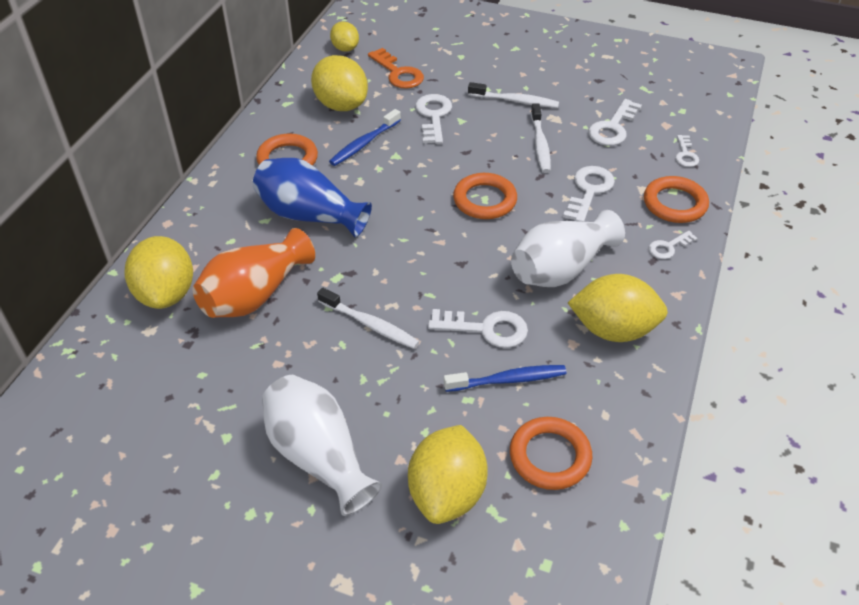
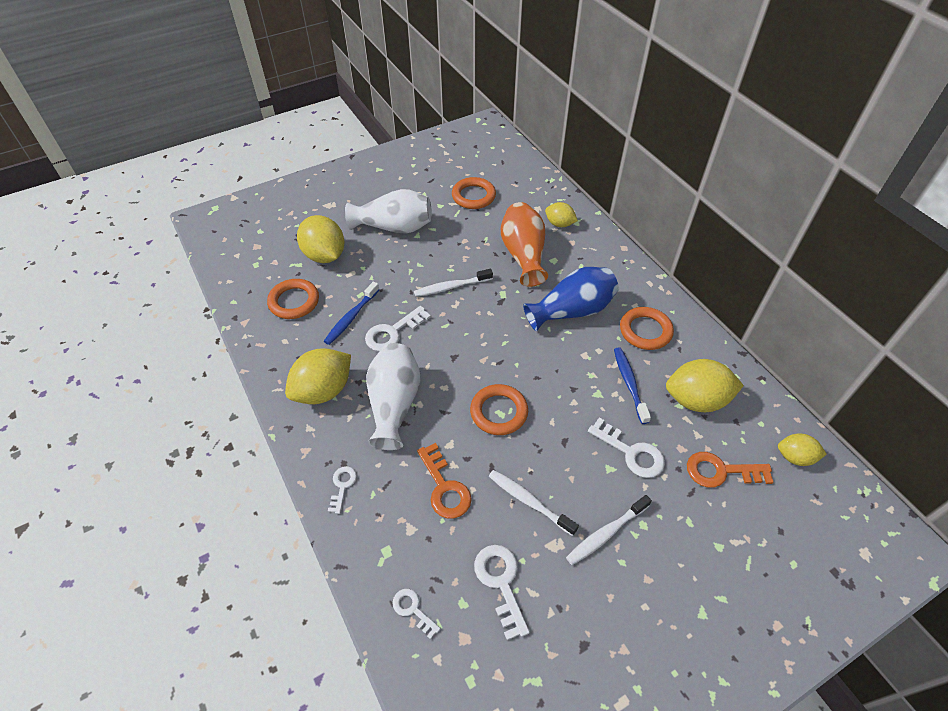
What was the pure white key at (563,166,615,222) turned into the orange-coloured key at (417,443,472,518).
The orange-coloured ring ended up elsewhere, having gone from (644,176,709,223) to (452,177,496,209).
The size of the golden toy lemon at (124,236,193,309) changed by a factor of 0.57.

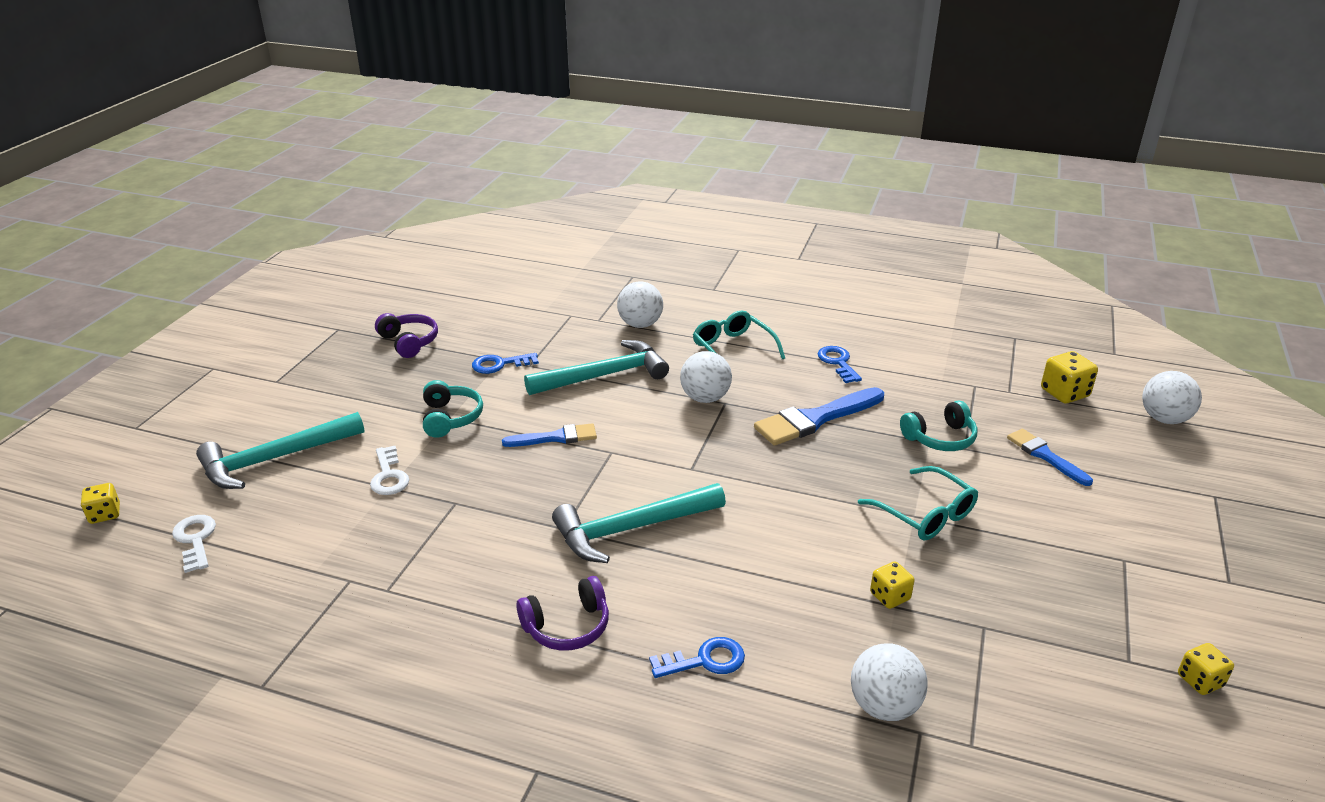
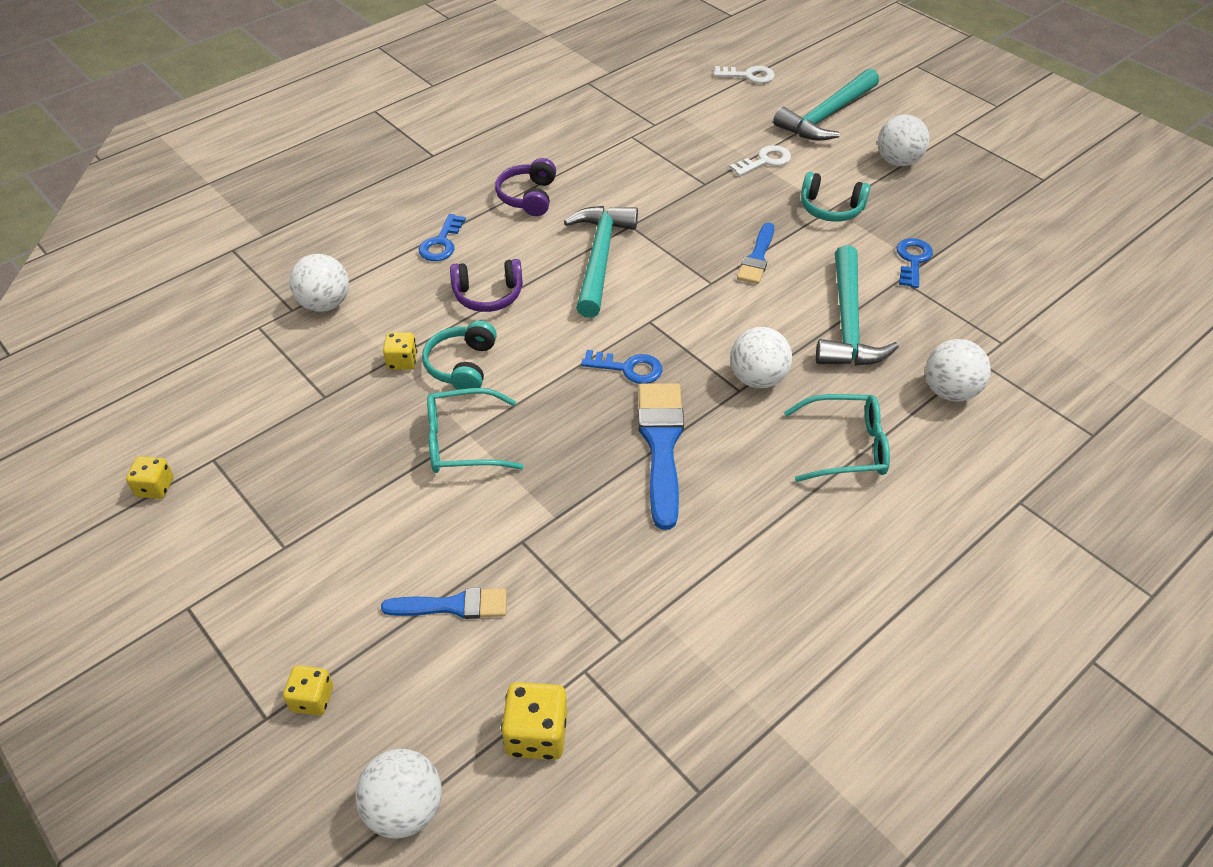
The golden game die ended up elsewhere, having gone from (81,483,120,524) to (283,665,333,716).
The turquoise over-ear headphones ended up elsewhere, having gone from (900,400,978,451) to (422,321,497,390).
The violet over-ear headphones ended up elsewhere, having gone from (375,313,438,358) to (450,259,523,312).
The royal blue key ended up elsewhere, having gone from (818,346,862,383) to (581,350,662,384).
The pure white key at (370,446,409,495) ended up facing another way, 135 degrees clockwise from before.
The turquoise claw hammer at (196,412,365,489) ended up facing another way, 135 degrees counterclockwise from before.
The second view gained the pure white ball at (878,115,929,166).

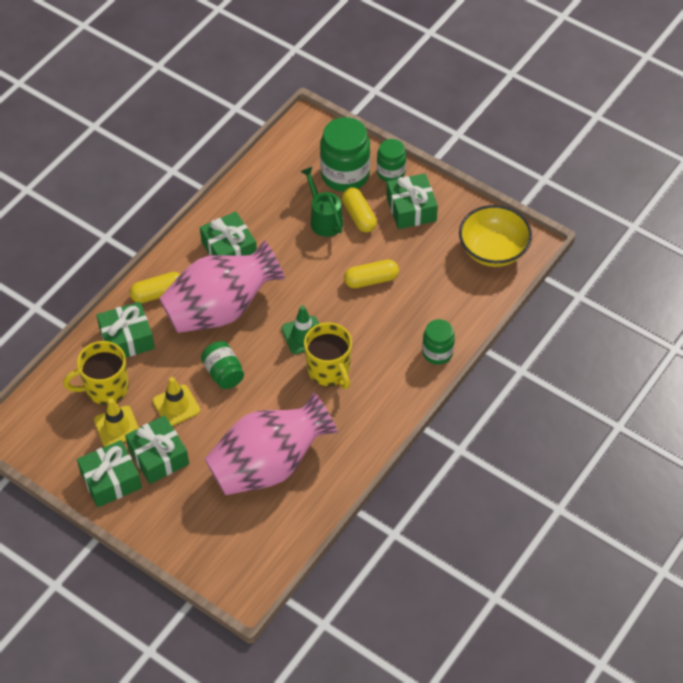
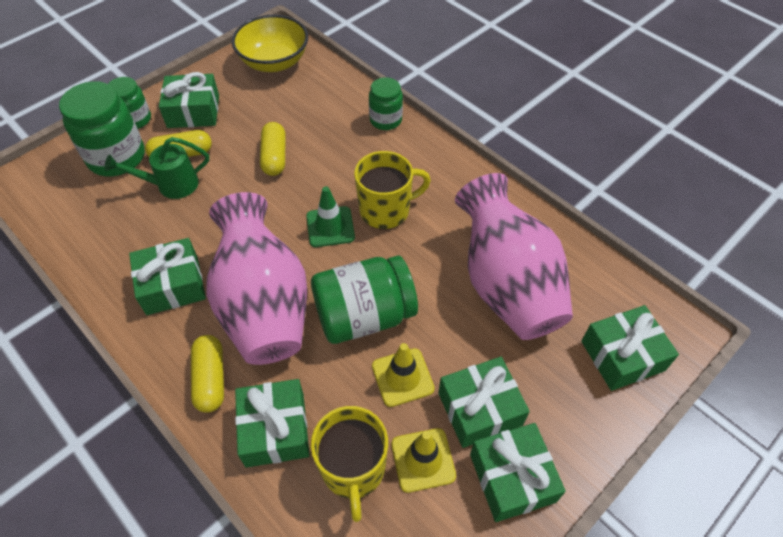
The size of the emerald preserve jar at (201,341,244,389) changed by a factor of 1.70.
The second view gained the emerald wrapped gift at (581,305,679,391).

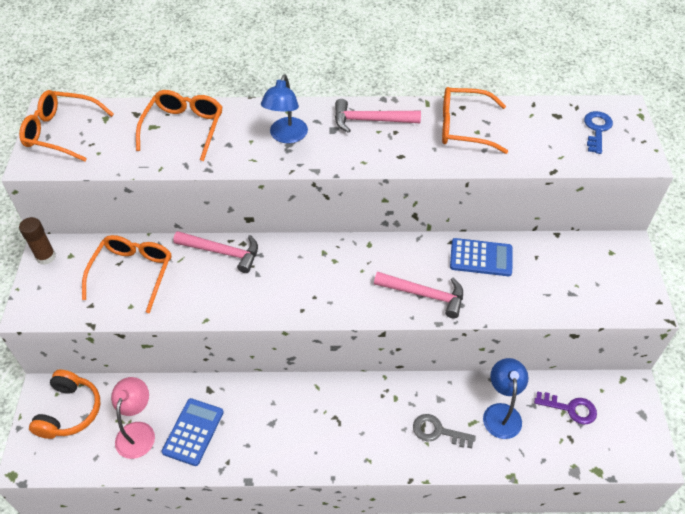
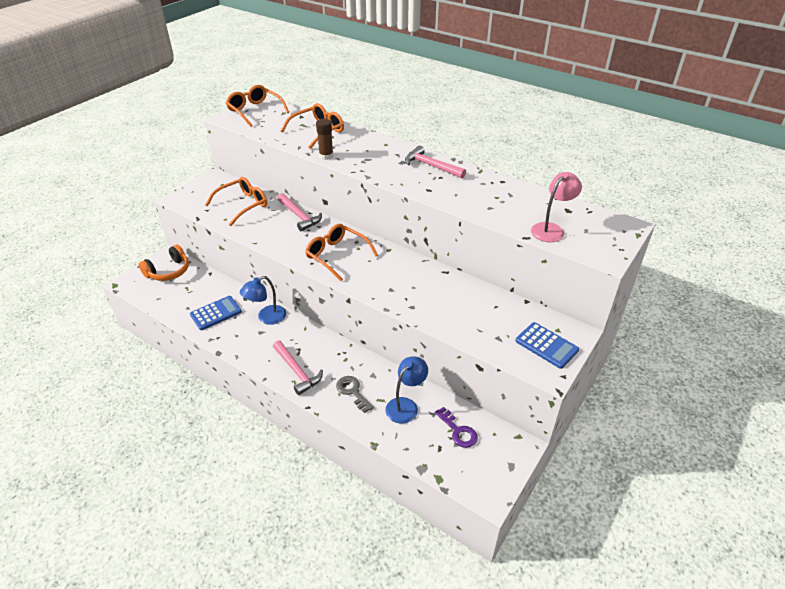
The royal blue reading lamp ended up elsewhere, having gone from (261,74,308,144) to (240,276,286,325).
The rosy claw hammer ended up elsewhere, having gone from (374,272,463,318) to (273,341,323,395).
The orange-coloured eyeglasses ended up elsewhere, having gone from (442,87,508,154) to (305,224,378,281).
The dark brown stick of glue ended up elsewhere, having gone from (19,217,56,265) to (316,119,333,160).
The royal blue adding machine ended up elsewhere, having gone from (450,238,513,276) to (515,322,579,369).
The rosy reading lamp ended up elsewhere, having gone from (111,377,155,459) to (531,172,582,242).
The second view lost the royal blue key at (584,111,613,154).

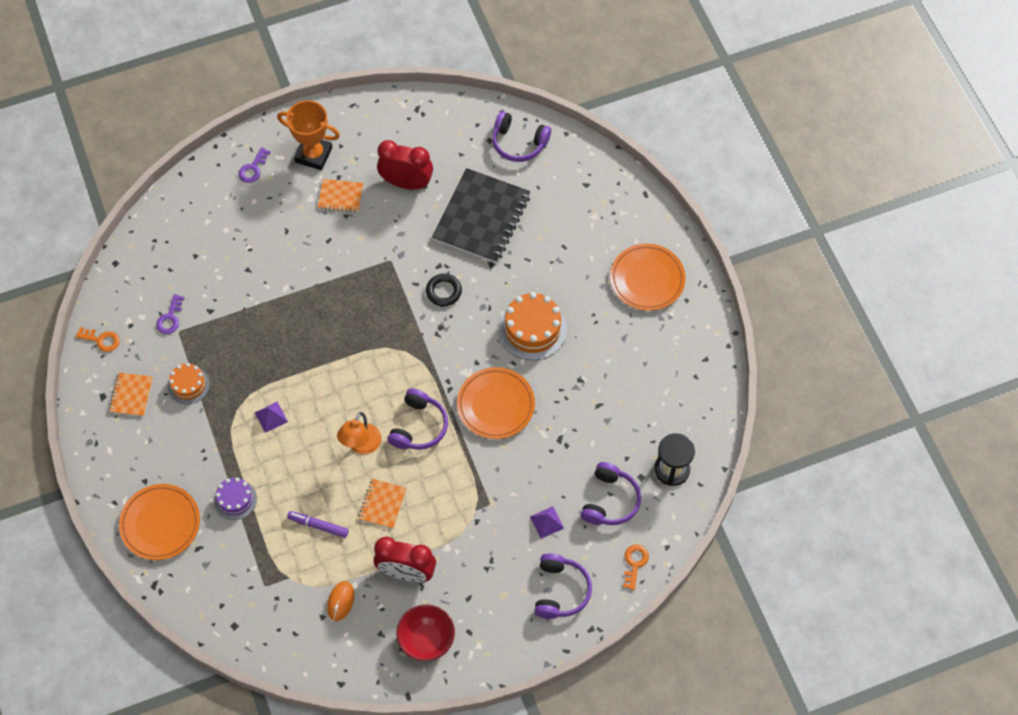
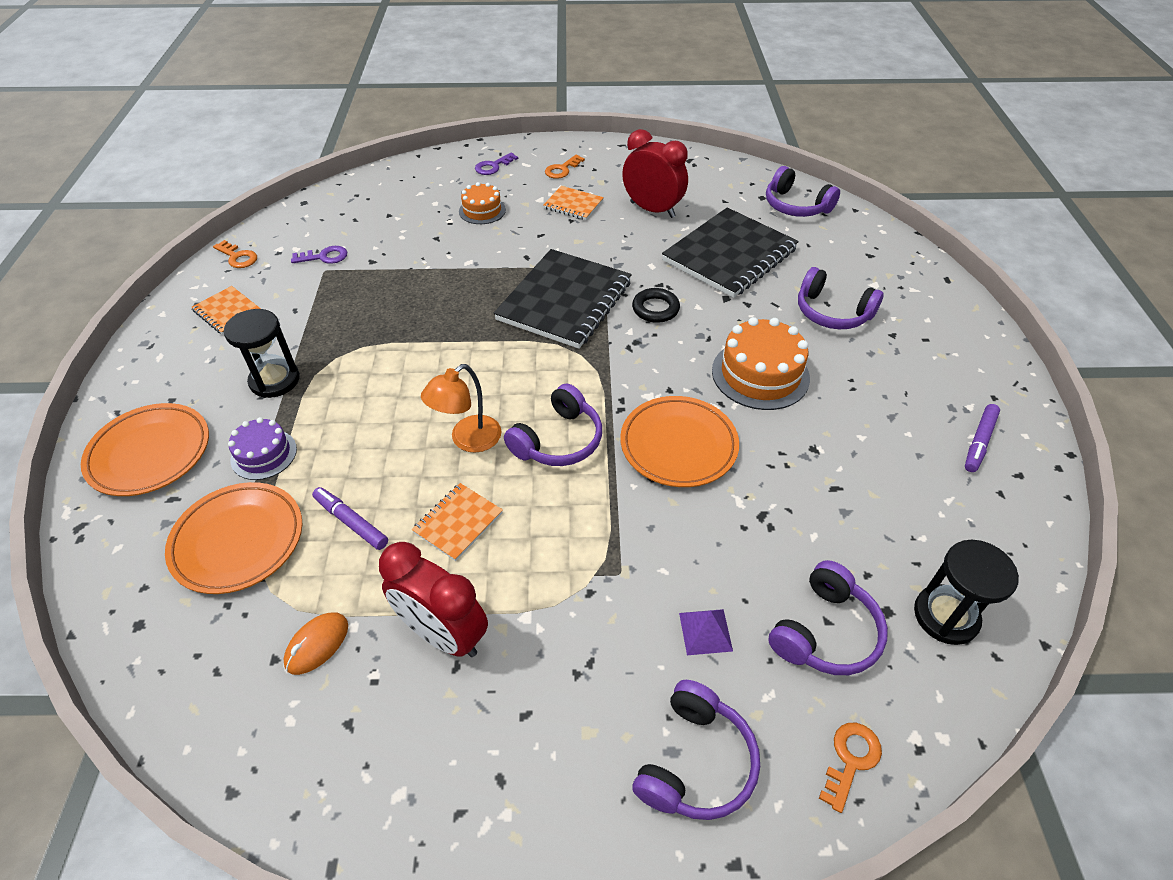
The orange-coloured dinner plate ended up elsewhere, having gone from (610,244,686,311) to (165,482,302,594).
The orange-coloured notebook at (109,373,153,417) ended up facing another way, 75 degrees counterclockwise from before.
The second view gained the jet-black sandglass at (224,309,300,398).
The violet key at (156,294,184,334) ended up facing another way, 135 degrees counterclockwise from before.
The orange-coloured layer cake ended up elsewhere, having gone from (168,363,210,404) to (459,182,506,224).
The second view gained the jet-black notebook at (494,249,632,349).
Where the orange-coloured prize cup stood at (277,100,340,170), the orange-coloured key came to stand at (545,155,585,179).
The second view gained the violet over-ear headphones at (798,267,884,329).
The second view gained the violet marker pen at (965,404,1000,472).
The second view lost the violet pyramid at (255,402,288,433).
The second view lost the crimson deep dish at (396,604,455,661).

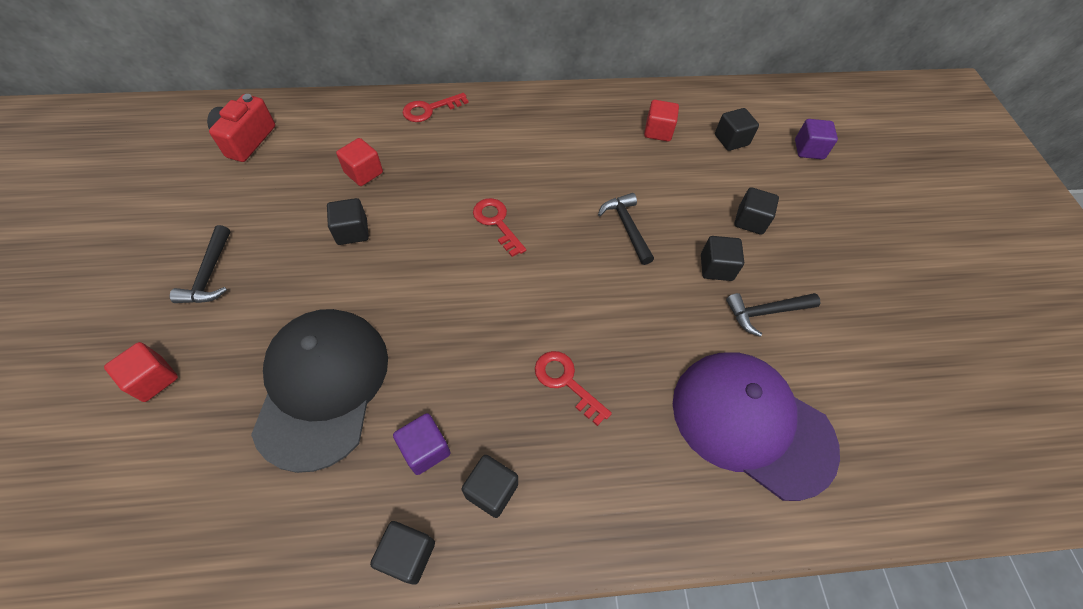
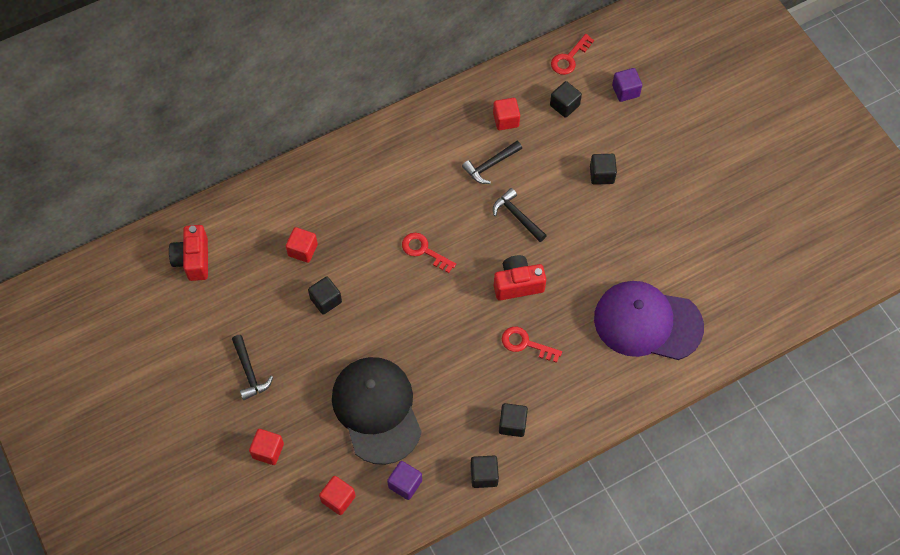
The second view gained the crimson block at (319,476,356,515).
The violet block ended up elsewhere, having gone from (393,413,451,475) to (387,461,422,500).
The jet-black claw hammer ended up elsewhere, having gone from (726,293,820,337) to (462,141,522,184).
The second view gained the crimson photo camera at (494,255,546,301).
The crimson key ended up elsewhere, having gone from (403,93,469,122) to (551,34,594,75).
The second view lost the jet-black block at (701,236,744,281).

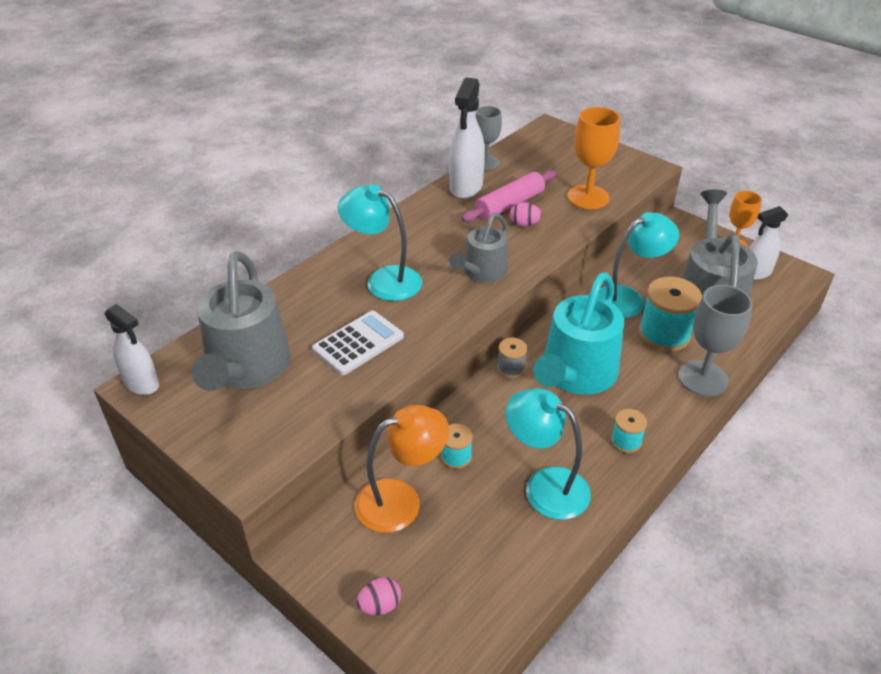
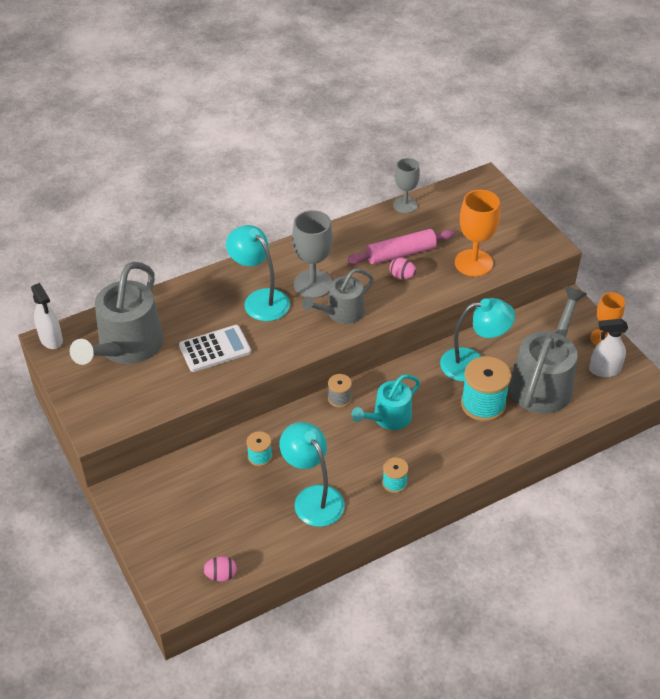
The rosy toy egg ended up elsewhere, having gone from (356,578,401,615) to (203,556,237,582).
The grey goblet ended up elsewhere, having gone from (678,285,753,396) to (292,210,333,298).
The size of the turquoise watering can at (534,272,624,395) changed by a factor of 0.59.
The second view lost the orange-coloured reading lamp at (355,405,449,533).
The second view lost the pure white spray cleaner at (449,77,485,199).

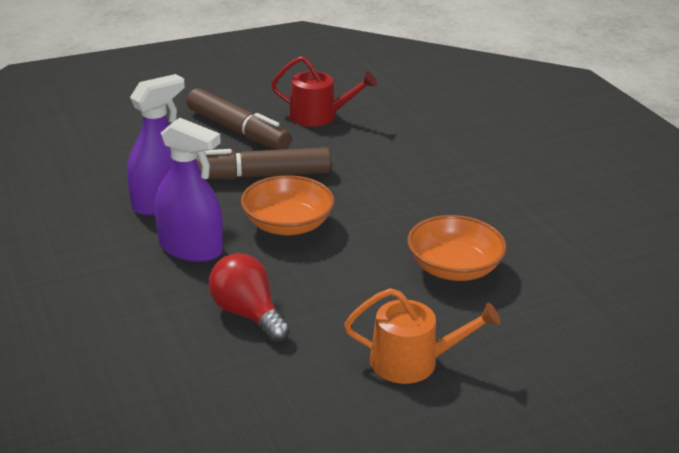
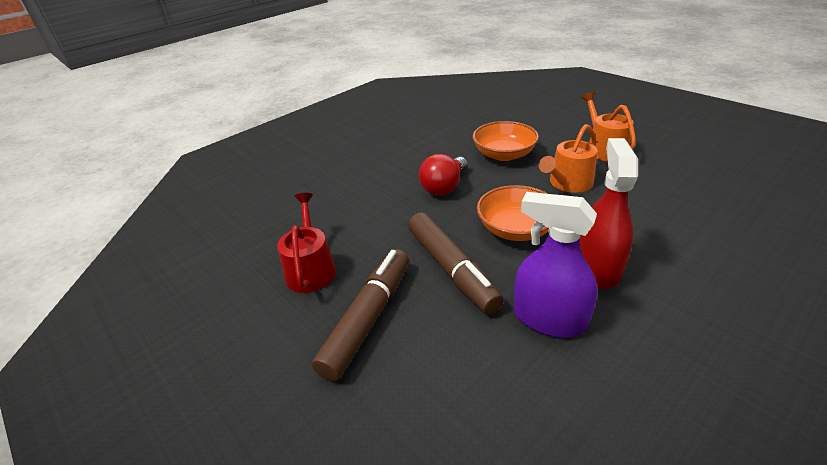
The crimson light bulb ended up elsewhere, having gone from (209,253,290,342) to (419,154,468,195).
The second view gained the orange-coloured watering can at (539,124,597,193).
What was the violet spray cleaner at (154,118,223,262) turned into the crimson spray cleaner at (579,138,638,289).

